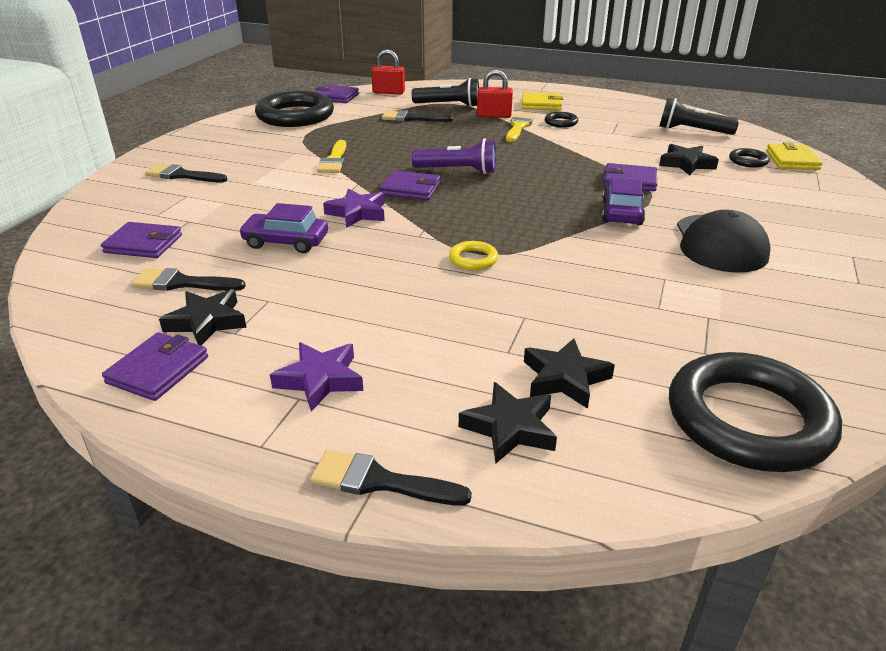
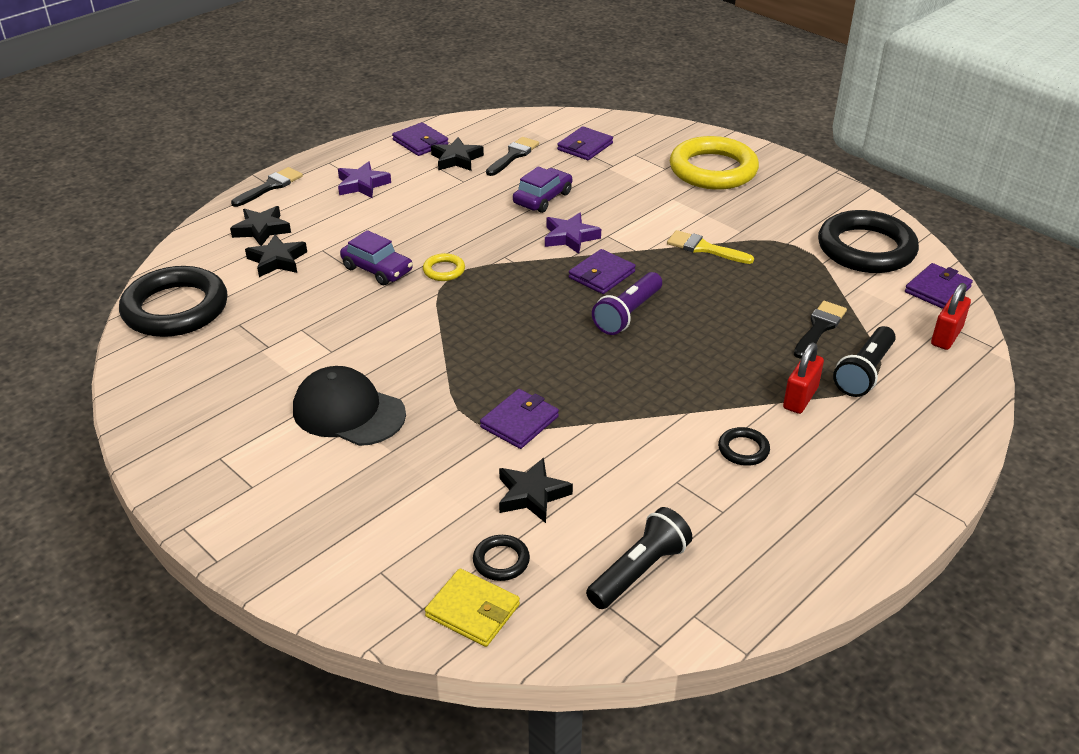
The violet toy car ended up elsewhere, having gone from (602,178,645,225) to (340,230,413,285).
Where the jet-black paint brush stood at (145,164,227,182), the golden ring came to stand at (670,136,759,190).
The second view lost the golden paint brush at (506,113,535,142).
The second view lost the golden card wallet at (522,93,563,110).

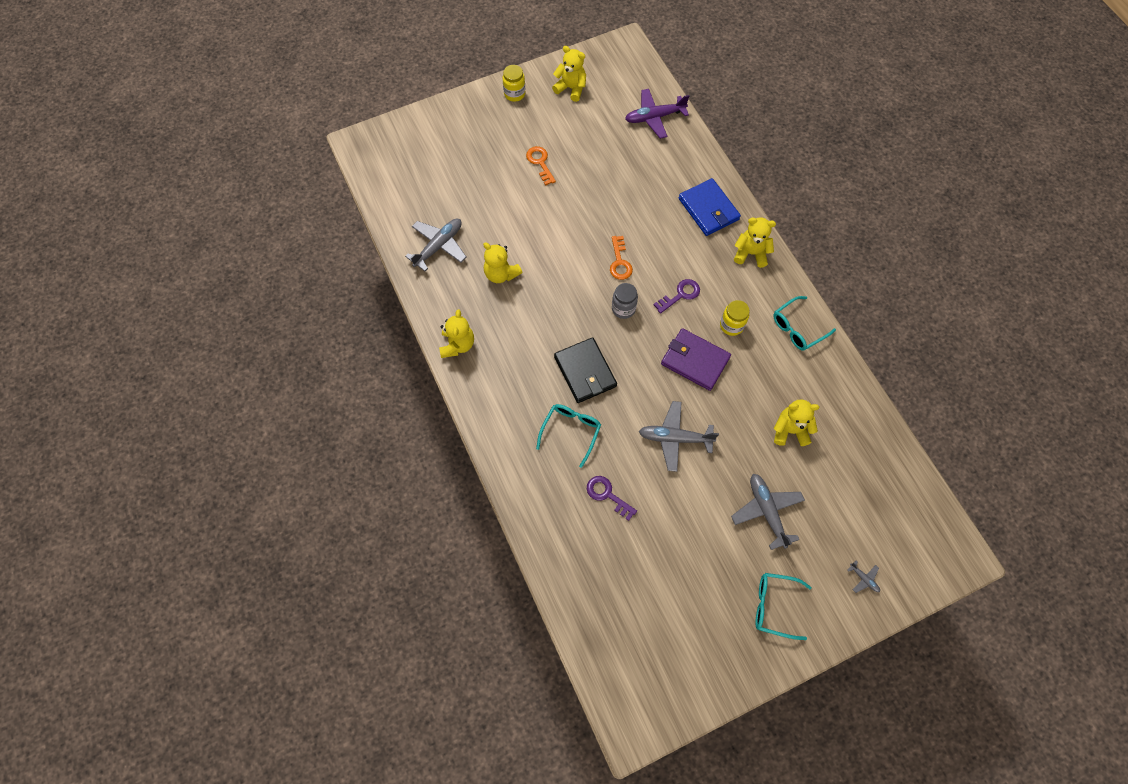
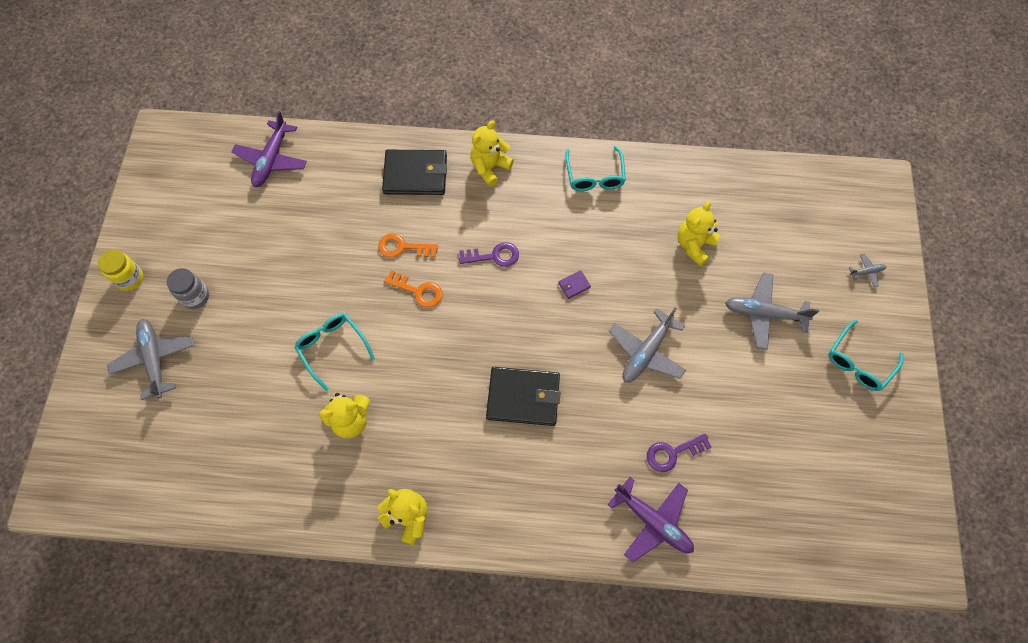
The grey aeroplane ended up elsewhere, having gone from (405,218,467,271) to (107,319,194,400).
The grey preserve jar ended up elsewhere, having gone from (612,283,638,319) to (167,268,209,309).
The turquoise eyeglasses ended up elsewhere, having gone from (536,404,601,468) to (294,313,375,391).
The orange-coloured key ended up elsewhere, having gone from (526,146,556,186) to (378,233,438,258).
What was the royal blue card wallet at (679,178,741,236) turned into the jet-black card wallet at (382,150,447,195).
The violet key at (654,279,700,314) ended up facing another way, 90 degrees clockwise from before.
The size of the violet card wallet at (661,328,731,391) changed by a factor of 0.41.
The second view gained the violet aeroplane at (608,477,694,562).
The second view lost the golden stuffed bear at (552,46,586,102).
The second view lost the golden preserve jar at (720,300,750,336).

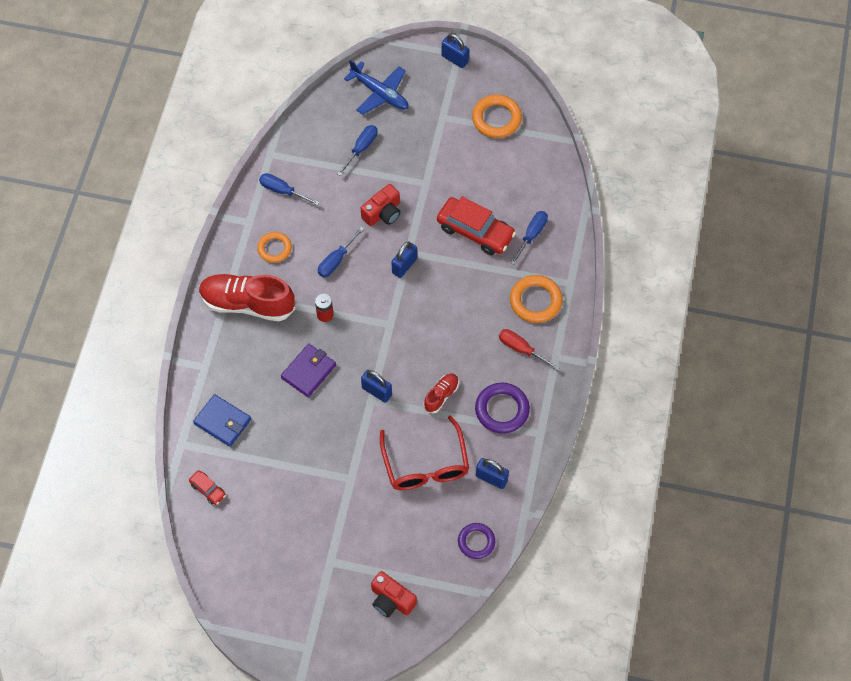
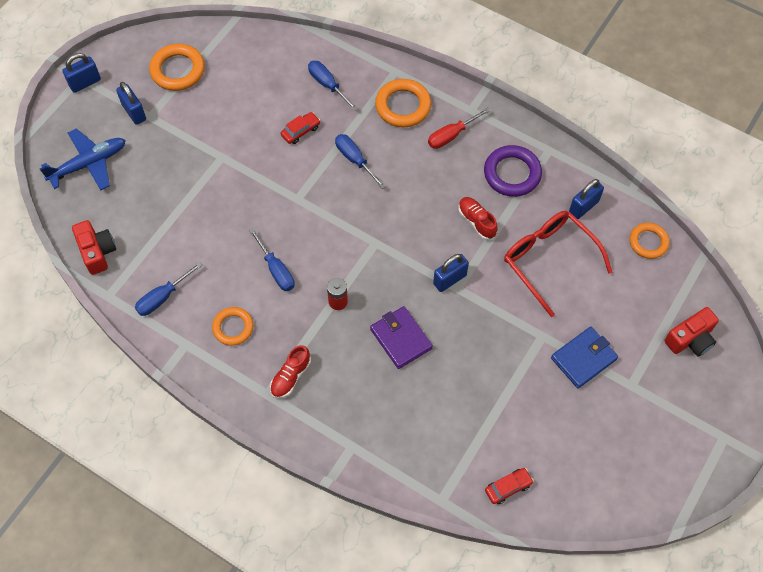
The crimson photo camera ended up elsewhere, having gone from (361,184,400,226) to (72,220,116,275).
The royal blue small lock ended up elsewhere, having gone from (392,242,417,278) to (116,82,146,125).
The size of the crimson shoe at (199,274,295,321) changed by a factor of 0.48.
The size of the crimson toy car at (437,196,516,255) changed by a factor of 0.48.
The royal blue screwdriver ended up elsewhere, having gone from (337,125,378,176) to (335,134,386,189).
The crimson eyeglasses at (380,415,469,490) ended up facing another way, 135 degrees counterclockwise from before.
The royal blue card wallet ended up elsewhere, having gone from (193,394,251,447) to (551,327,618,388).
What was the violet ring at (458,523,495,559) turned into the orange-coloured ring at (629,223,670,259).

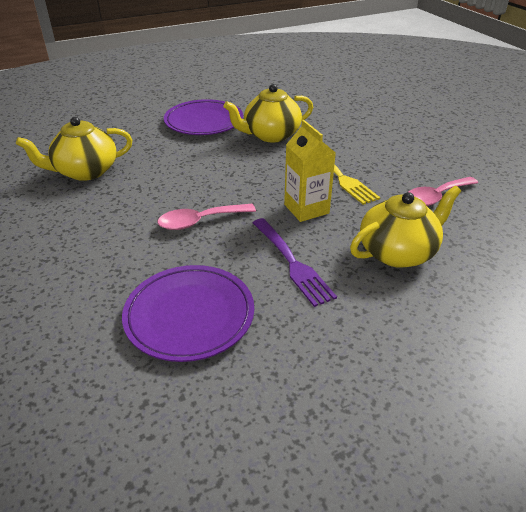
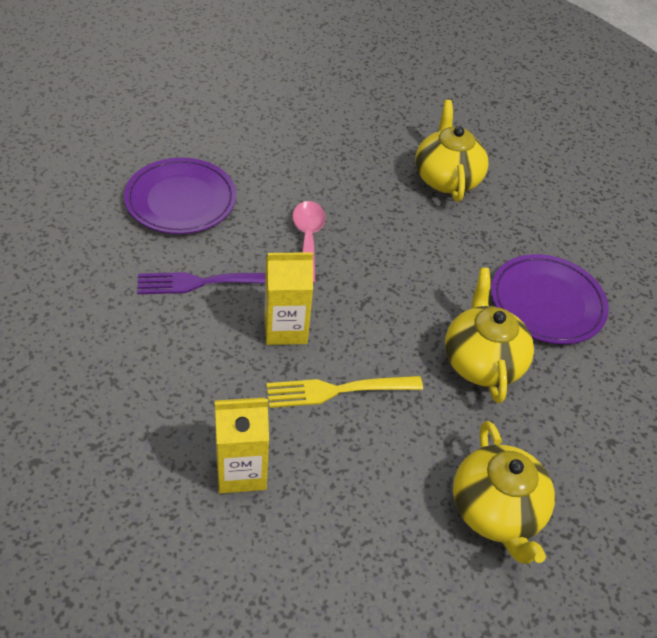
Where the rosy teaspoon stood at (408,177,478,206), the golden juice carton came to stand at (215,397,269,494).
The golden teapot ended up elsewhere, having gone from (350,186,461,268) to (453,421,555,564).

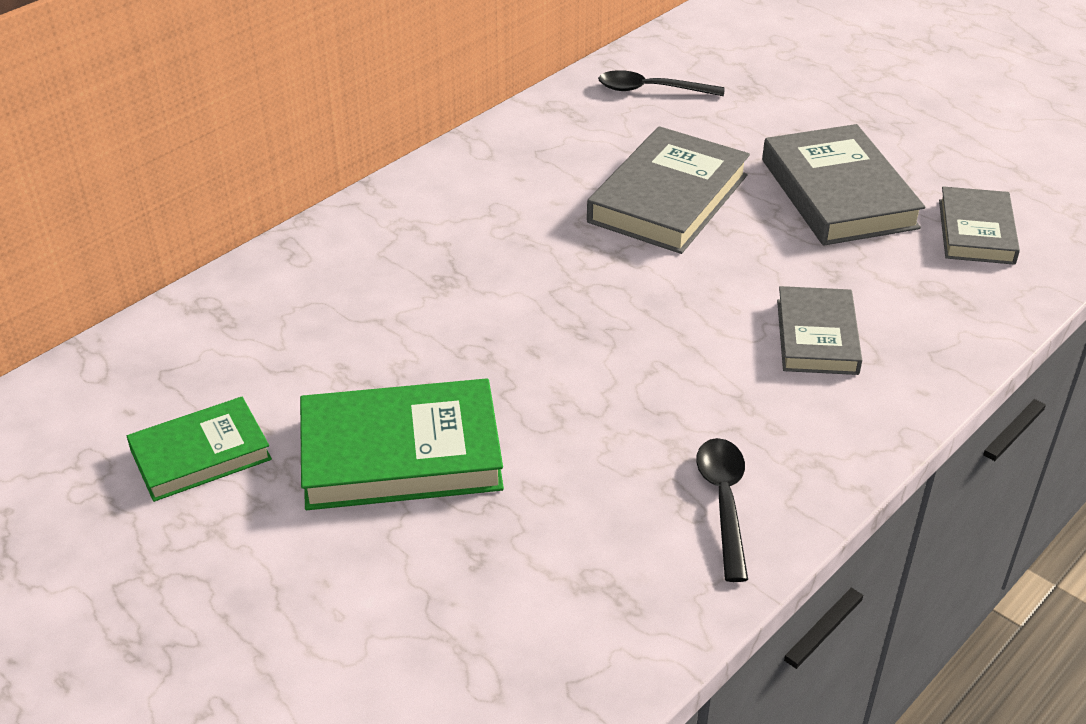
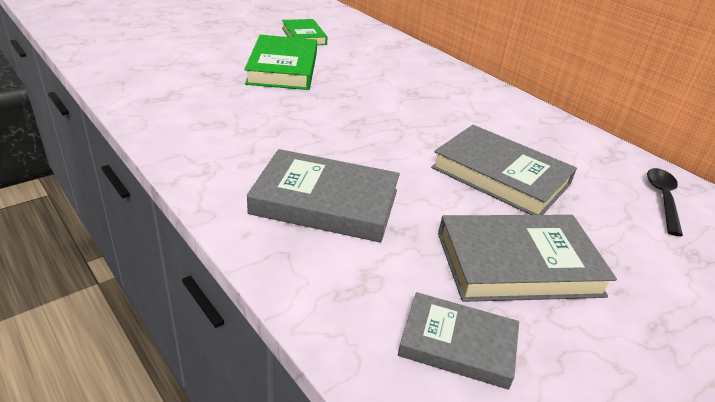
The size of the grey hardback at (777,286,862,375) changed by a factor of 1.59.
The second view lost the jet-black teaspoon at (696,438,748,582).

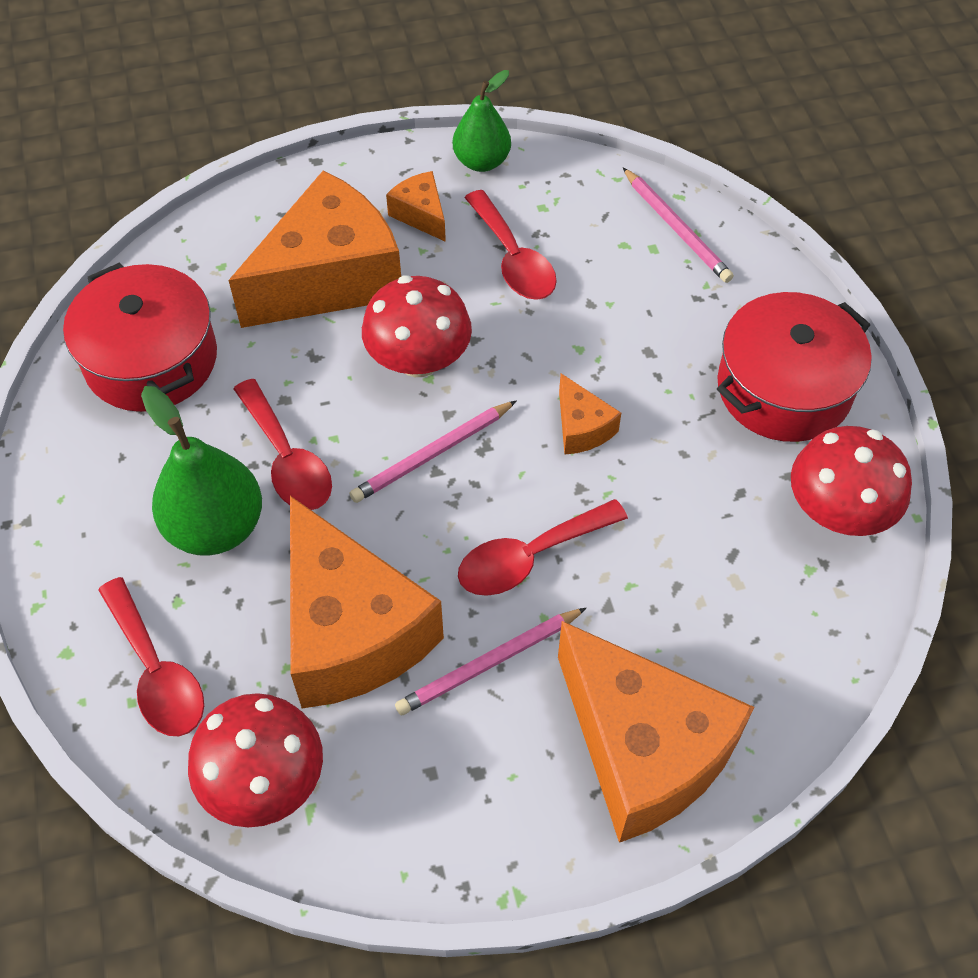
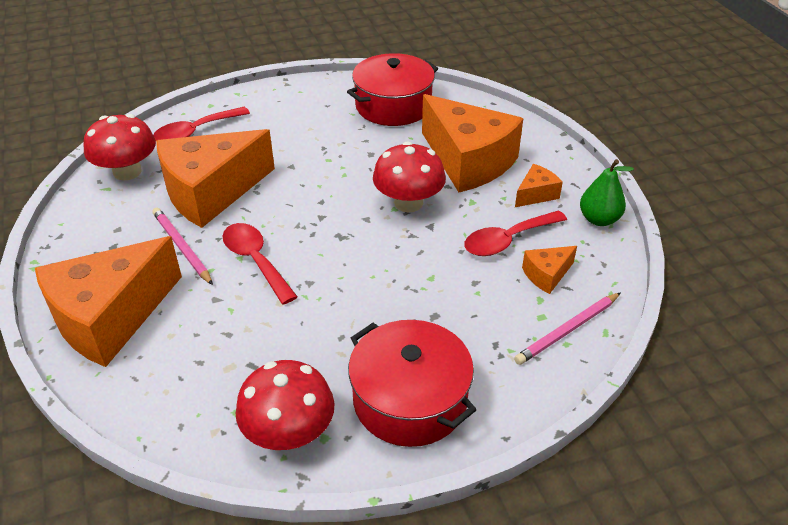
The orange-coloured piece of cheese ended up elsewhere, having gone from (559,373,621,455) to (522,246,577,294).
The second view lost the emerald pear at (141,386,262,556).
The second view lost the crimson teaspoon at (234,379,332,510).
The second view lost the rosy pencil at (350,401,516,503).

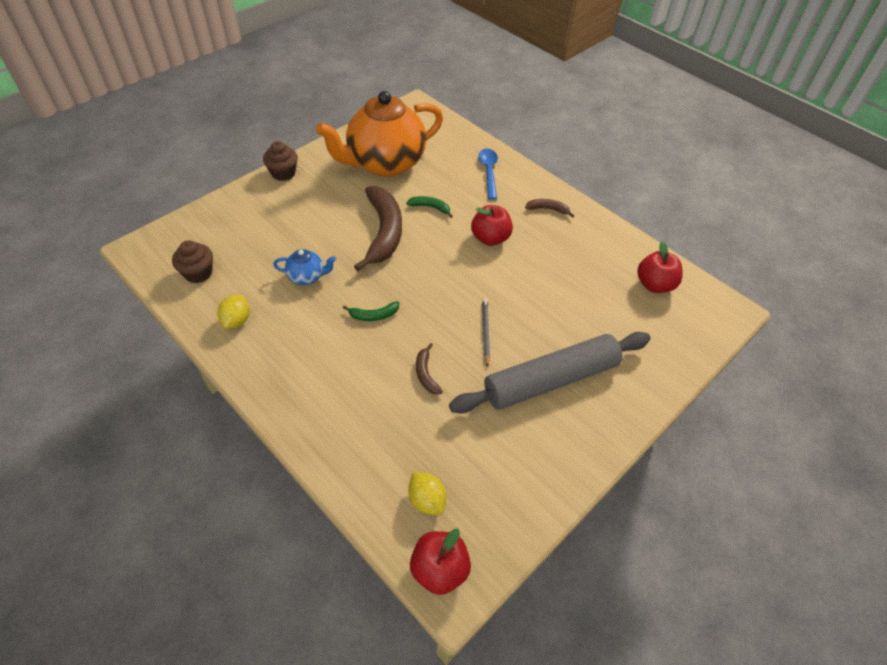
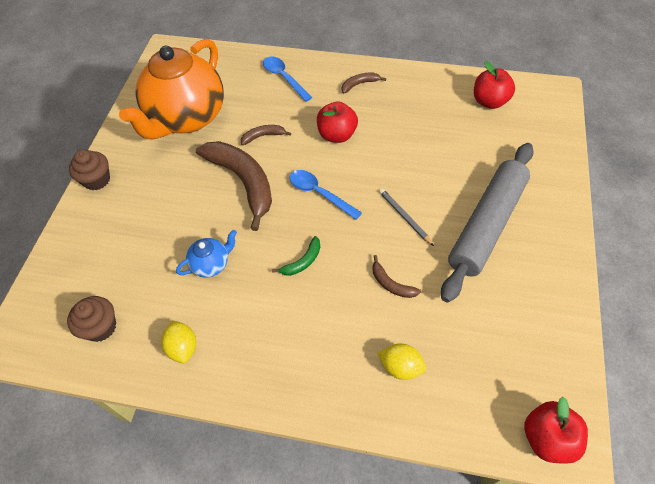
What was the emerald banana at (406,196,453,218) turned into the dark brown banana at (241,125,291,145).
The second view gained the royal blue teaspoon at (290,170,362,220).
The golden toy lemon ended up elsewhere, having gone from (408,472,446,515) to (378,344,426,380).

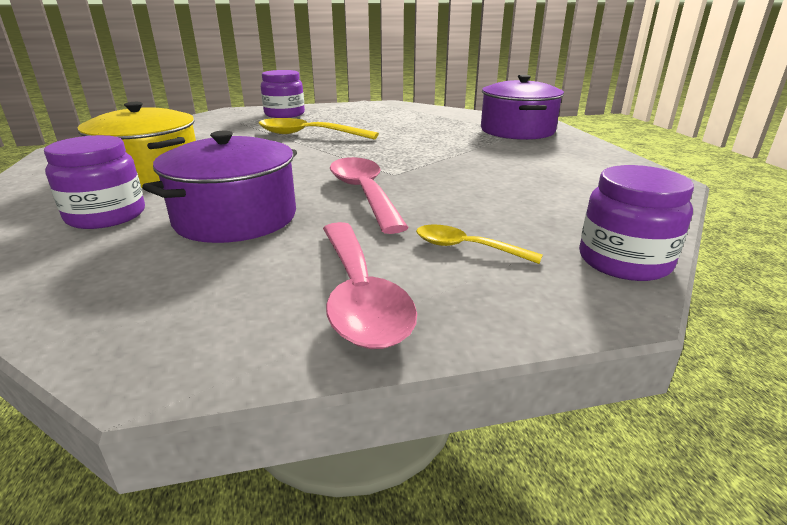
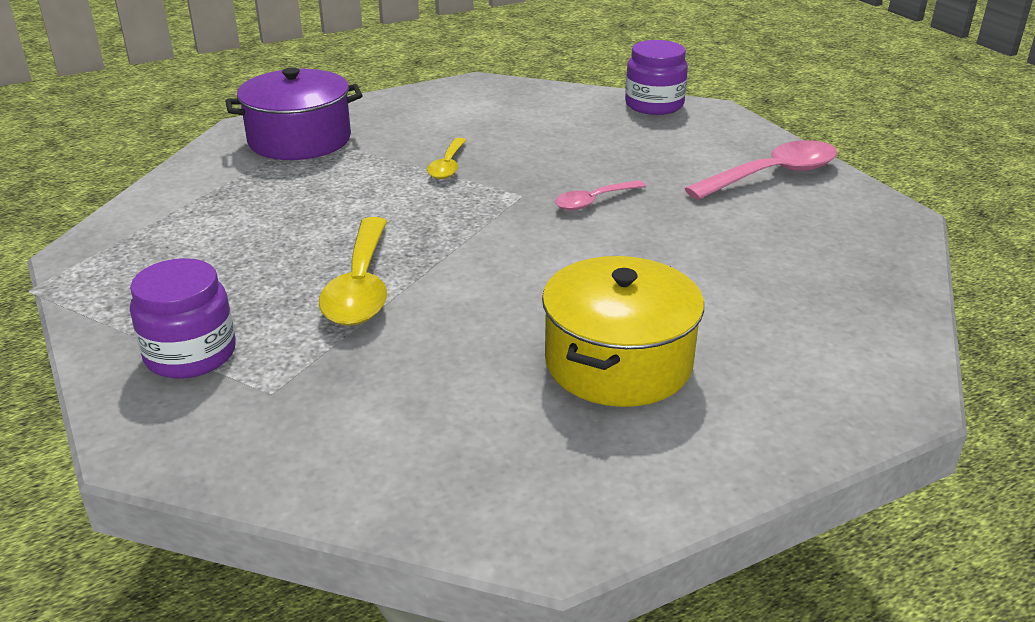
The golden teaspoon ended up elsewhere, having gone from (416,225,543,264) to (427,138,466,179).
The size of the rosy teaspoon at (330,157,409,234) changed by a factor of 0.57.
The second view lost the violet preserve jar at (44,135,145,229).
The second view lost the violet stockpot at (142,131,297,243).

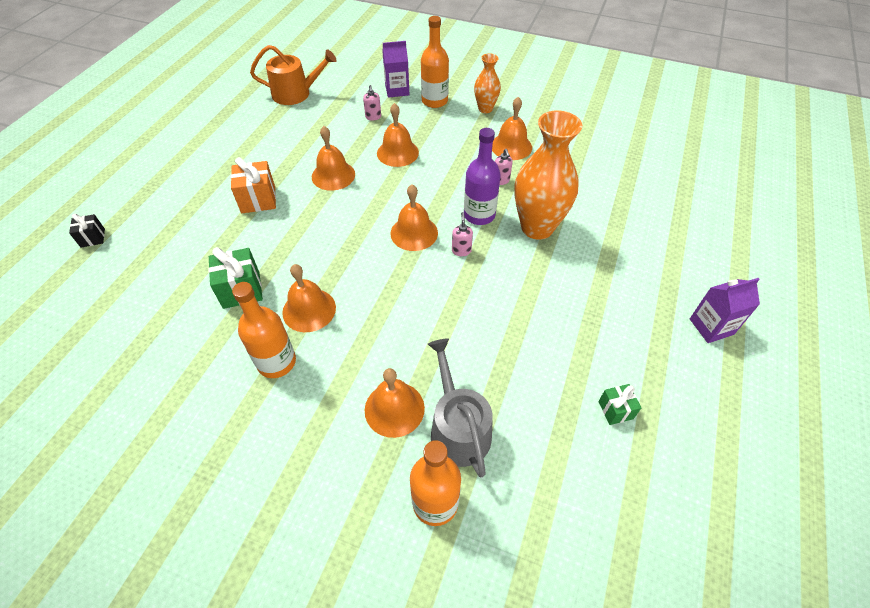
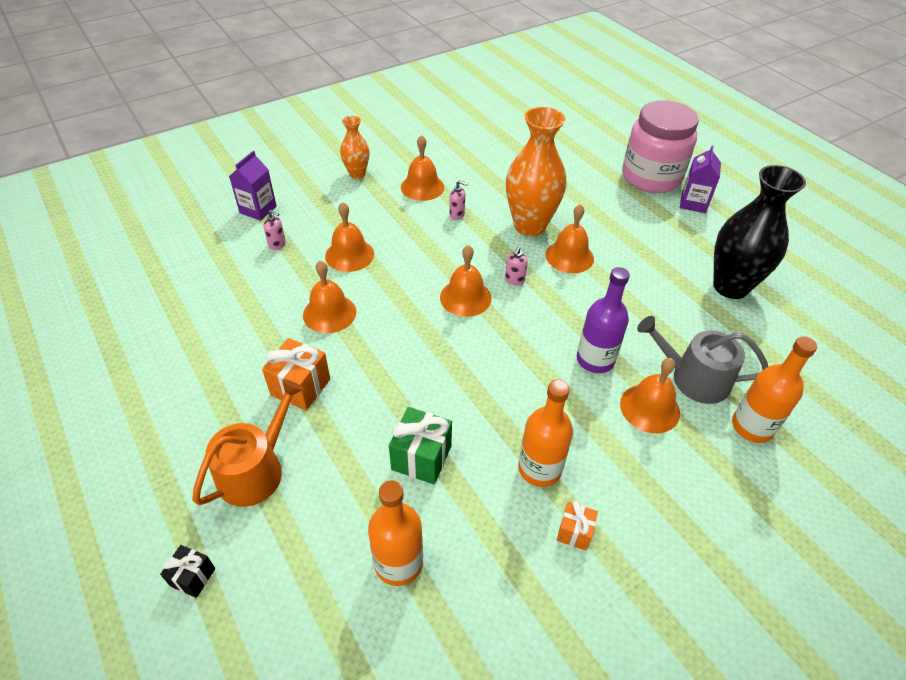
The orange-coloured watering can ended up elsewhere, having gone from (250,45,337,105) to (192,379,304,507).
The orange-coloured flask ended up elsewhere, having gone from (421,16,449,108) to (368,480,423,586).
The rosy pump bottle at (452,212,473,256) ended up facing another way, 105 degrees counterclockwise from before.
The orange-coloured school bell ended up elsewhere, having gone from (282,264,336,332) to (546,204,594,273).
The second view gained the orange-coloured wrapped gift at (557,501,598,551).
The violet flask ended up elsewhere, having gone from (464,128,501,225) to (577,267,630,373).
The second view gained the rosy preserve jar at (622,100,699,193).
Where the emerald wrapped gift stood at (598,384,642,425), the jet-black flower vase came to stand at (713,165,806,299).

